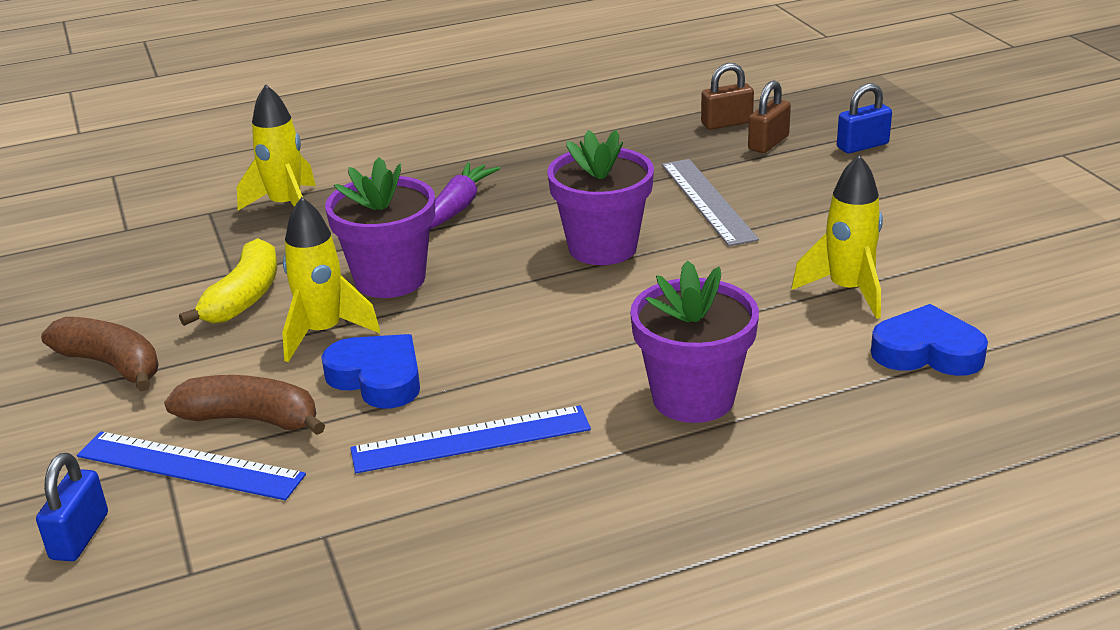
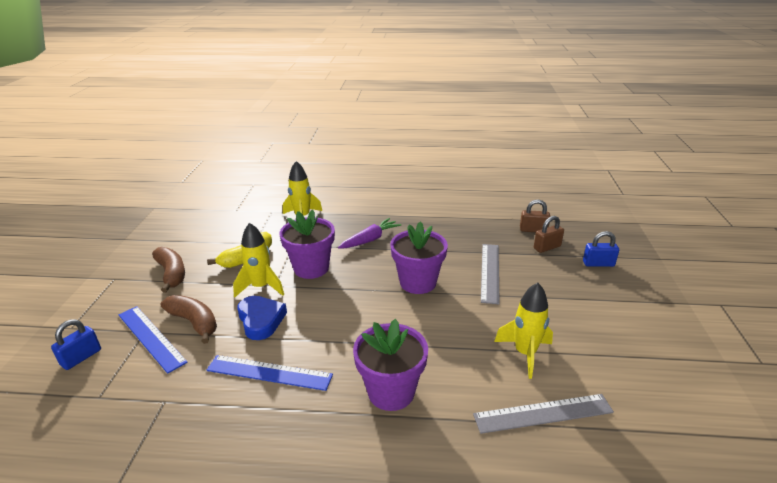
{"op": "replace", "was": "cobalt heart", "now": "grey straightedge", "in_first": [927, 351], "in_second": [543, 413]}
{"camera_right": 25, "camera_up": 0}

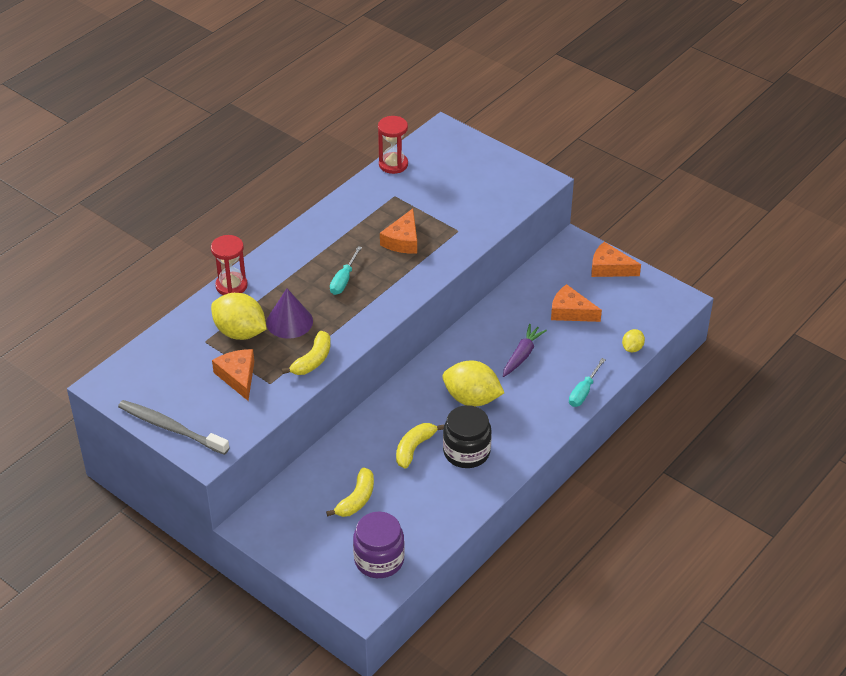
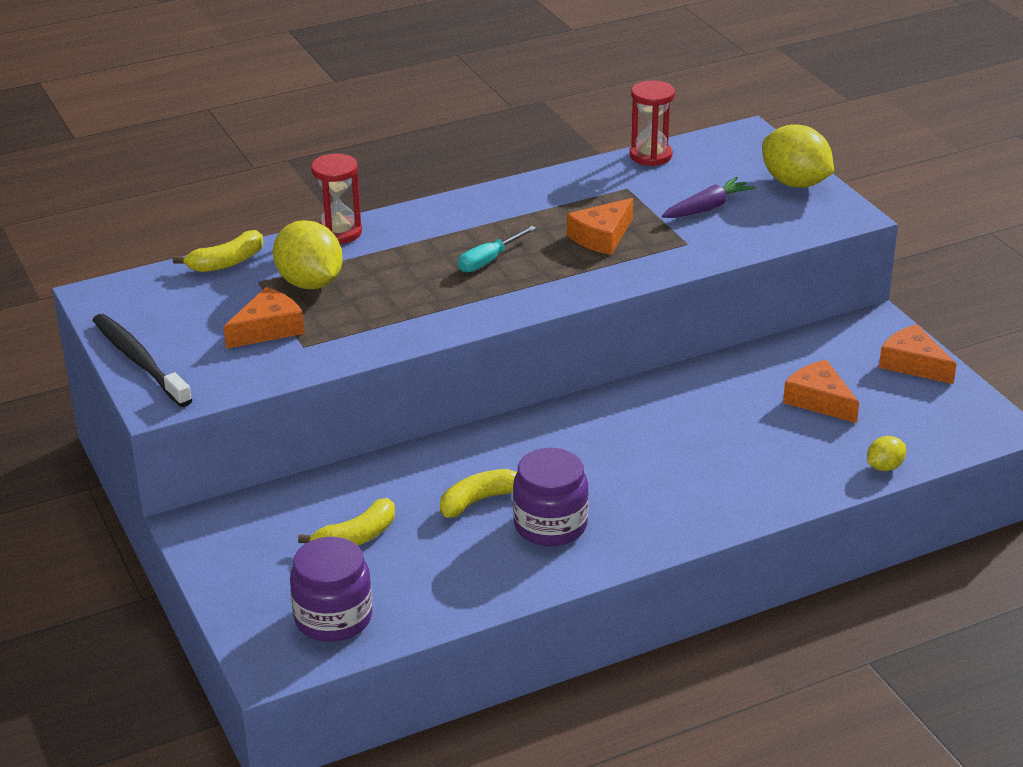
{"op": "delete", "was": "violet cone shape", "in_first": [289, 321]}
{"op": "move", "was": "violet root vegetable", "in_first": [522, 355], "in_second": [707, 208]}
{"op": "move", "was": "golden toy banana", "in_first": [313, 360], "in_second": [227, 262]}
{"op": "rotate", "was": "orange-coloured cheese", "in_first": [238, 377], "in_second": [268, 329], "clockwise": 45}
{"op": "delete", "was": "teal flat screwdriver", "in_first": [583, 392]}
{"op": "move", "was": "golden lemon", "in_first": [472, 399], "in_second": [795, 183]}
{"op": "recolor", "was": "grey tooth brush", "now": "ebony tooth brush", "in_first": [170, 428], "in_second": [139, 360]}
{"op": "recolor", "was": "ebony jar", "now": "violet jar", "in_first": [466, 452], "in_second": [550, 525]}
{"camera_right": 25, "camera_up": -10}

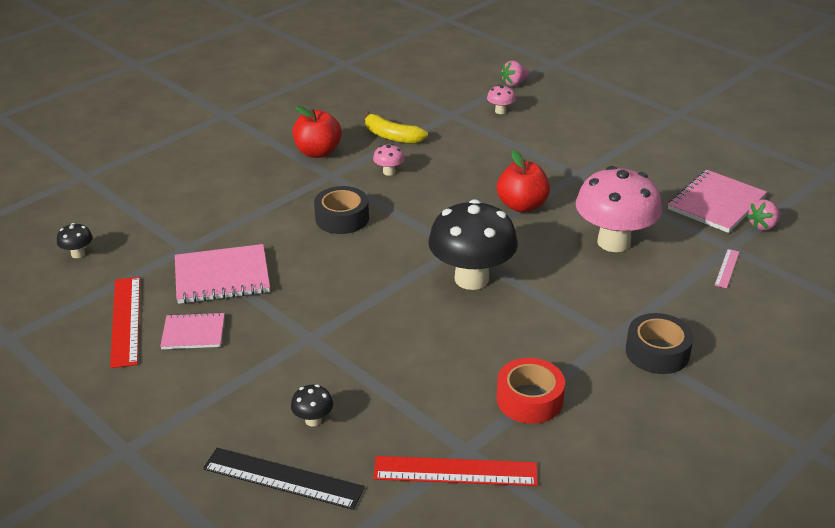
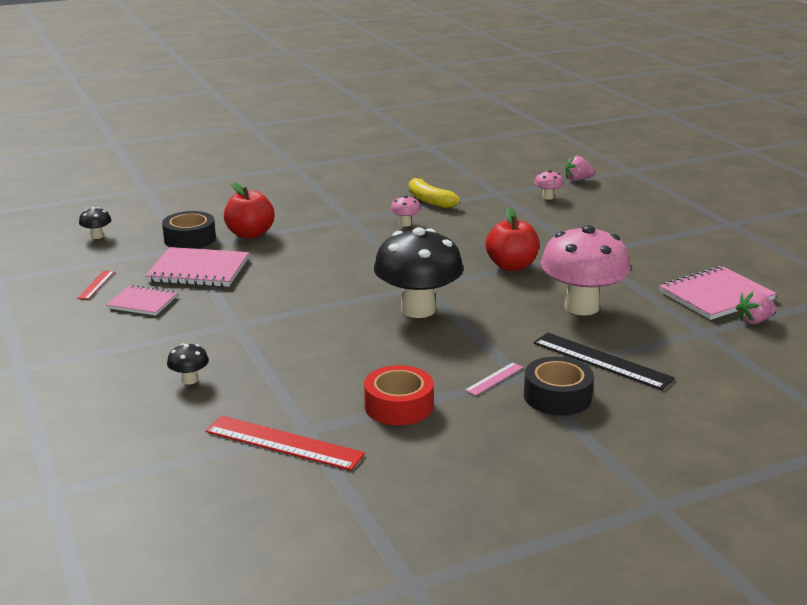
{"op": "move", "was": "crimson apple", "in_first": [318, 152], "in_second": [250, 234]}
{"op": "move", "was": "ebony sticky tape", "in_first": [342, 218], "in_second": [190, 239]}
{"op": "move", "was": "rosy straightedge", "in_first": [727, 268], "in_second": [494, 379]}
{"op": "resize", "was": "crimson straightedge", "in_first": [126, 320], "in_second": [96, 285], "ratio": 0.5}
{"op": "move", "was": "ebony straightedge", "in_first": [283, 478], "in_second": [602, 361]}
{"camera_right": 20, "camera_up": -10}

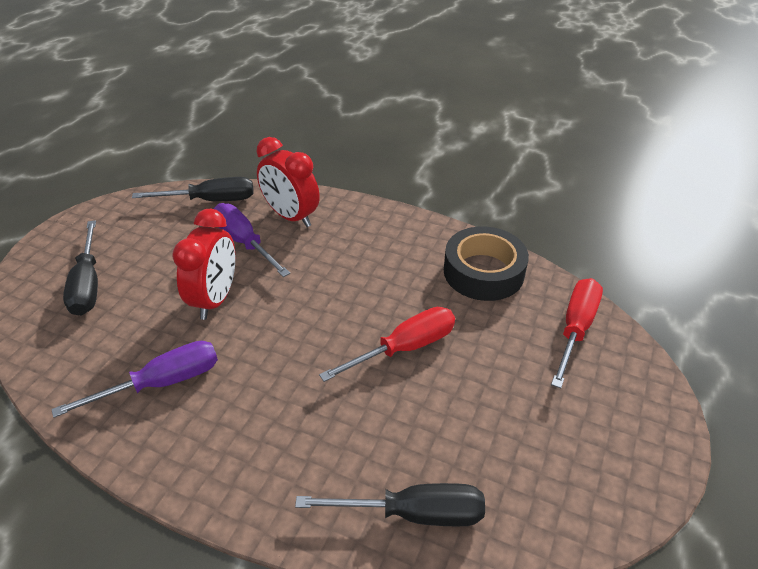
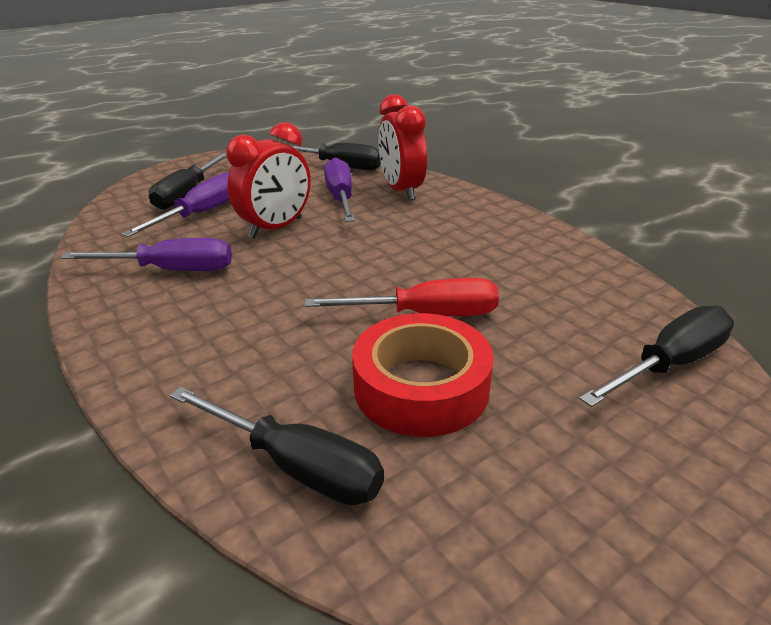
{"op": "delete", "was": "ebony sticky tape", "in_first": [483, 272]}
{"op": "recolor", "was": "crimson flat screwdriver", "now": "ebony flat screwdriver", "in_first": [575, 329], "in_second": [669, 364]}
{"op": "insert", "now": "violet flat screwdriver", "in_second": [201, 214]}
{"op": "insert", "now": "crimson sticky tape", "in_second": [421, 387]}
{"camera_right": 30, "camera_up": -10}

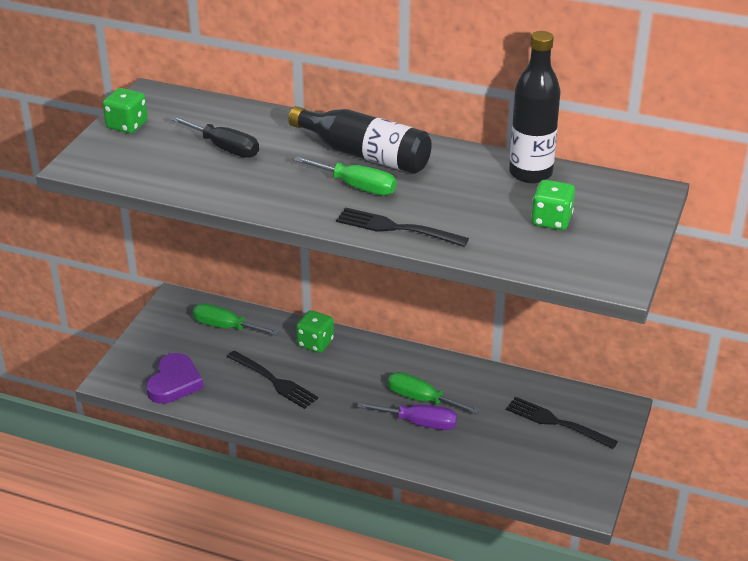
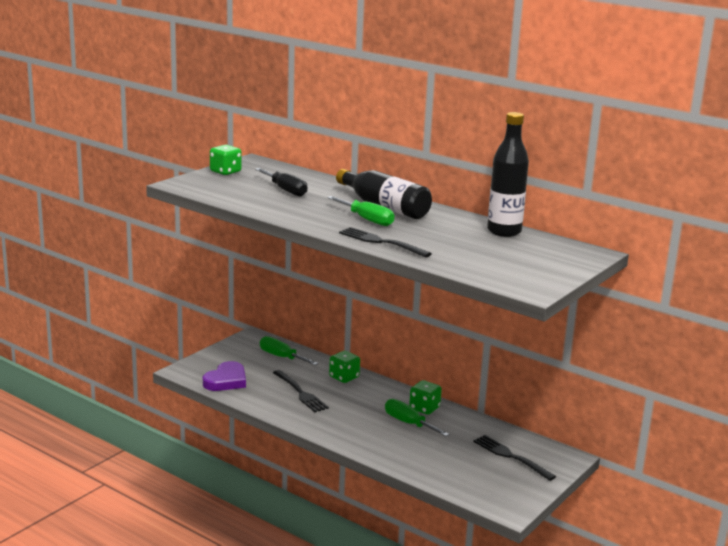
{"op": "move", "was": "leaf-green die", "in_first": [551, 220], "in_second": [424, 408]}
{"op": "delete", "was": "violet flat screwdriver", "in_first": [419, 423]}
{"camera_right": 15, "camera_up": -15}

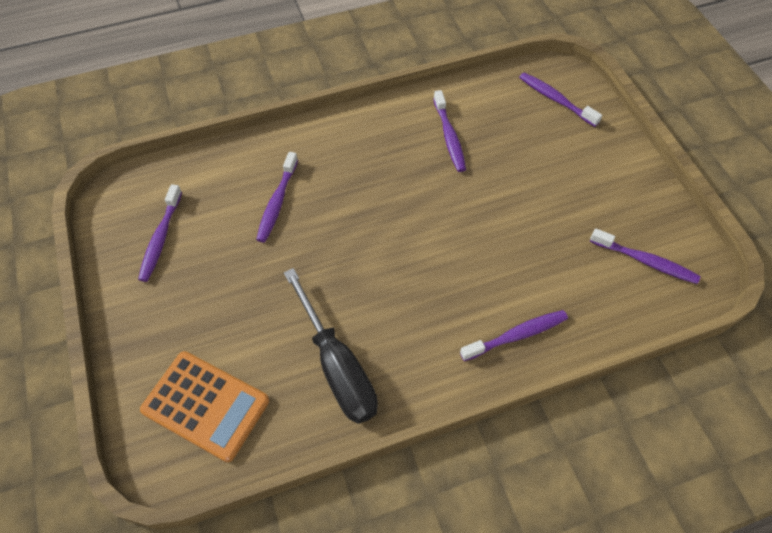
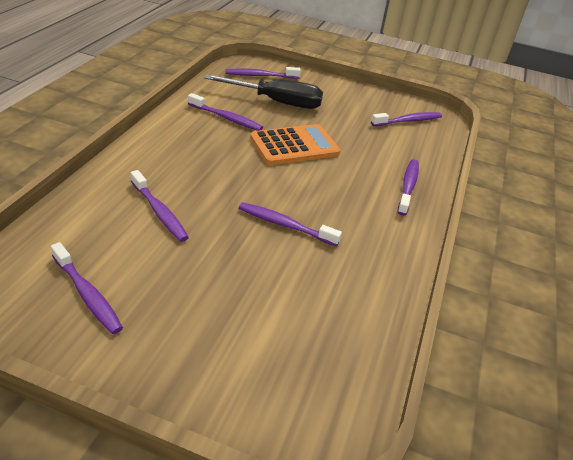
{"op": "move", "was": "ebony flat screwdriver", "in_first": [337, 366], "in_second": [277, 102]}
{"op": "move", "was": "orange-coloured pocket calculator", "in_first": [206, 405], "in_second": [294, 146]}
{"op": "insert", "now": "violet tooth brush", "in_second": [285, 225]}
{"camera_right": -55, "camera_up": -20}

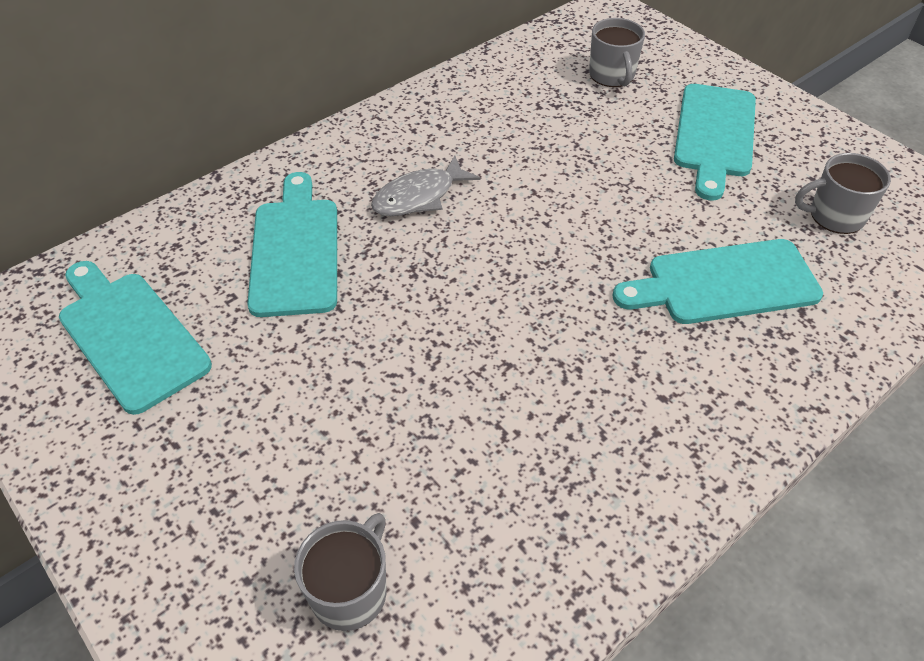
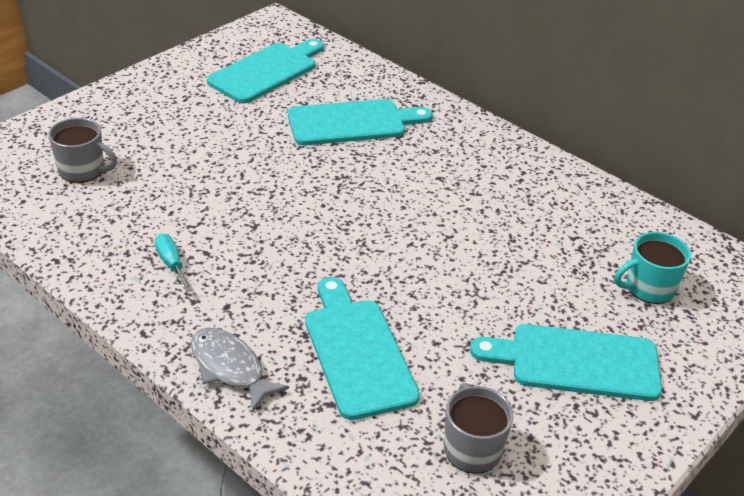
{"op": "recolor", "was": "grey tea mug", "now": "teal tea mug", "in_first": [612, 75], "in_second": [648, 288]}
{"op": "move", "was": "grey fish figure", "in_first": [419, 196], "in_second": [230, 368]}
{"op": "insert", "now": "teal flat screwdriver", "in_second": [171, 263]}
{"camera_right": 80, "camera_up": -10}

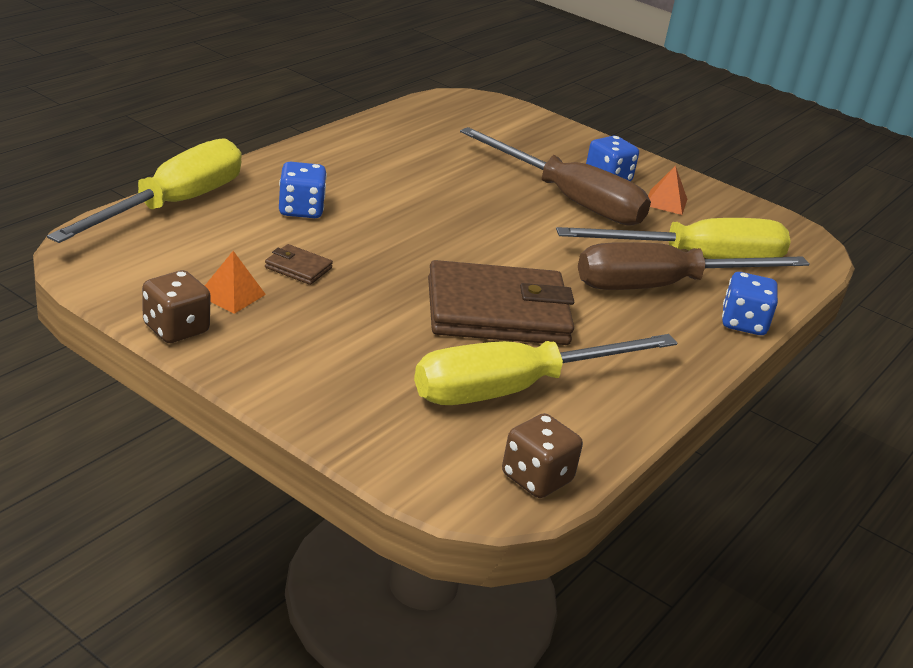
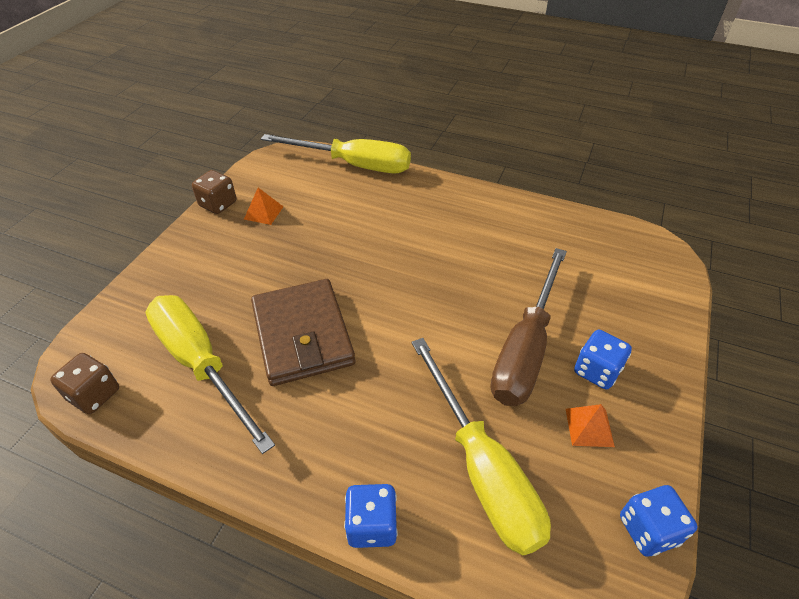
{"op": "move", "was": "cobalt die", "in_first": [301, 210], "in_second": [648, 530]}
{"op": "delete", "was": "dark brown flat screwdriver", "in_first": [662, 286]}
{"op": "delete", "was": "dark brown billfold", "in_first": [298, 268]}
{"camera_right": 80, "camera_up": 15}

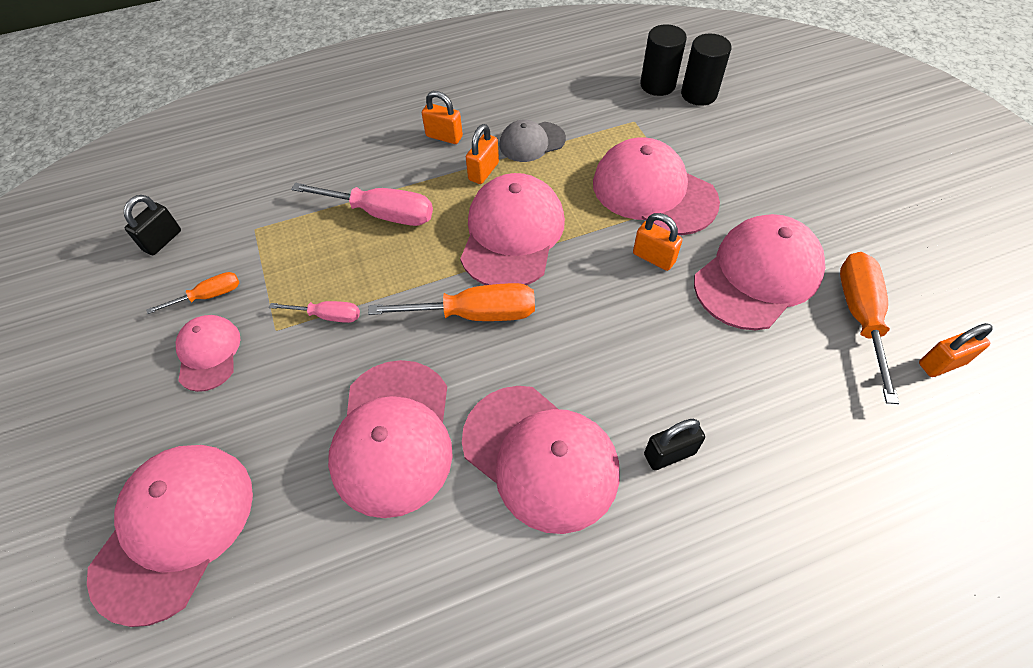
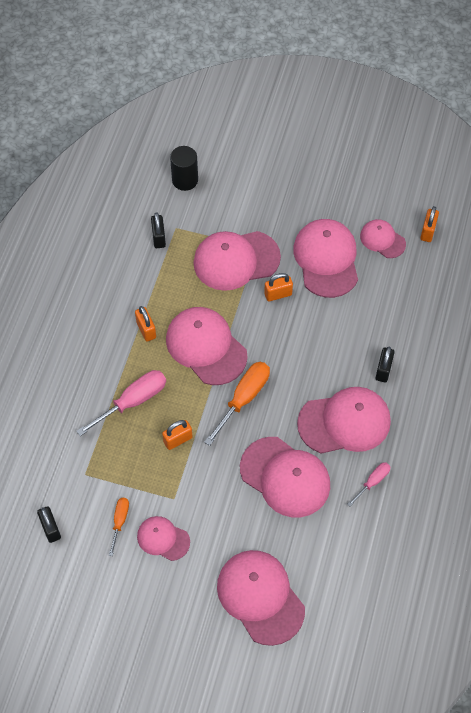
{"op": "delete", "was": "ebony cylinder shape", "in_first": [657, 85]}
{"op": "move", "was": "orange-coloured small lock", "in_first": [444, 136], "in_second": [178, 440]}
{"op": "delete", "was": "grey cap", "in_first": [532, 142]}
{"op": "replace", "was": "orange-coloured flat screwdriver", "now": "rosy cap", "in_first": [860, 317], "in_second": [382, 240]}
{"op": "move", "was": "rosy flat screwdriver", "in_first": [327, 316], "in_second": [372, 482]}
{"op": "insert", "now": "ebony small lock", "in_second": [159, 238]}
{"camera_right": -55, "camera_up": 5}

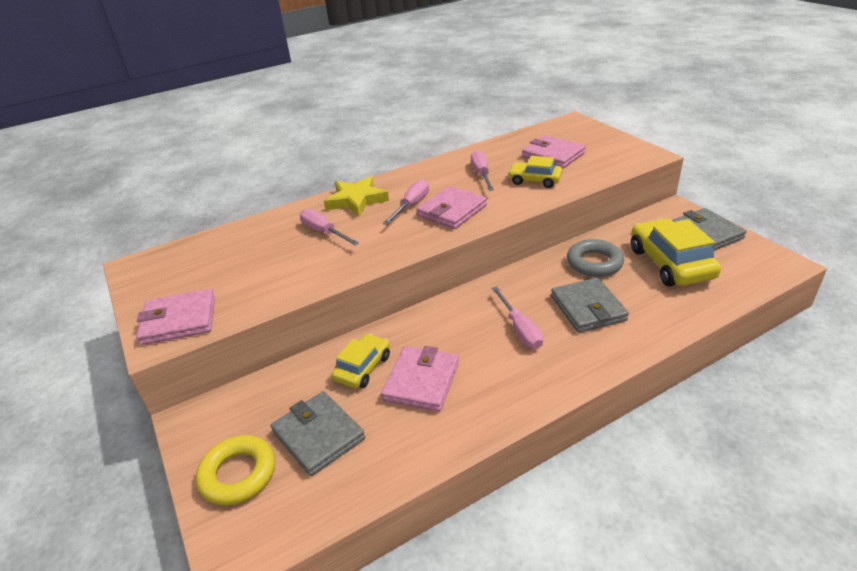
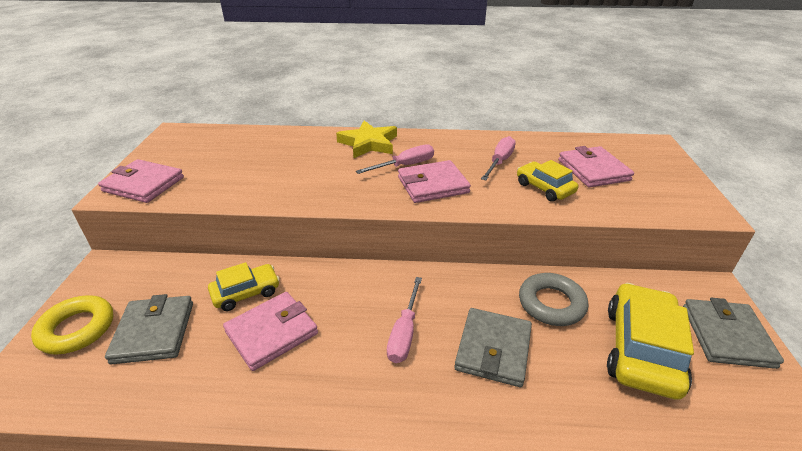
{"op": "delete", "was": "rosy flat screwdriver", "in_first": [324, 232]}
{"camera_right": 30, "camera_up": 0}

